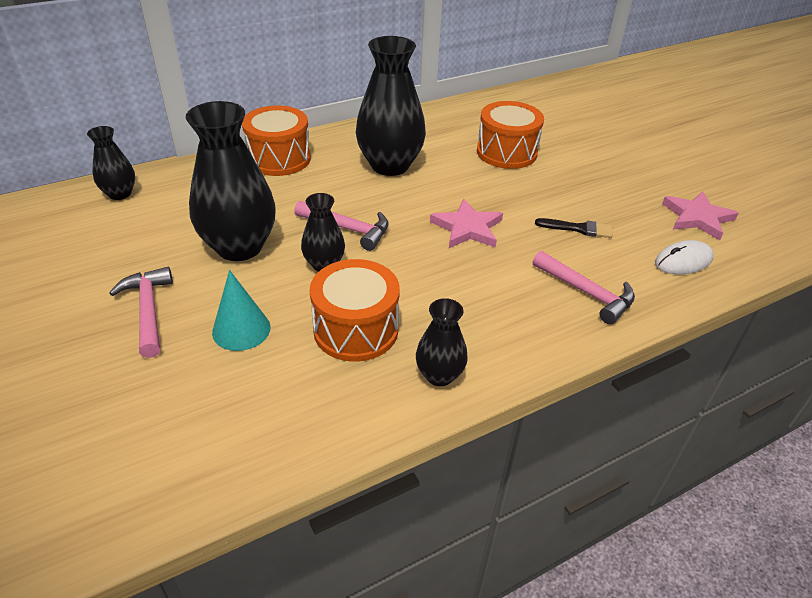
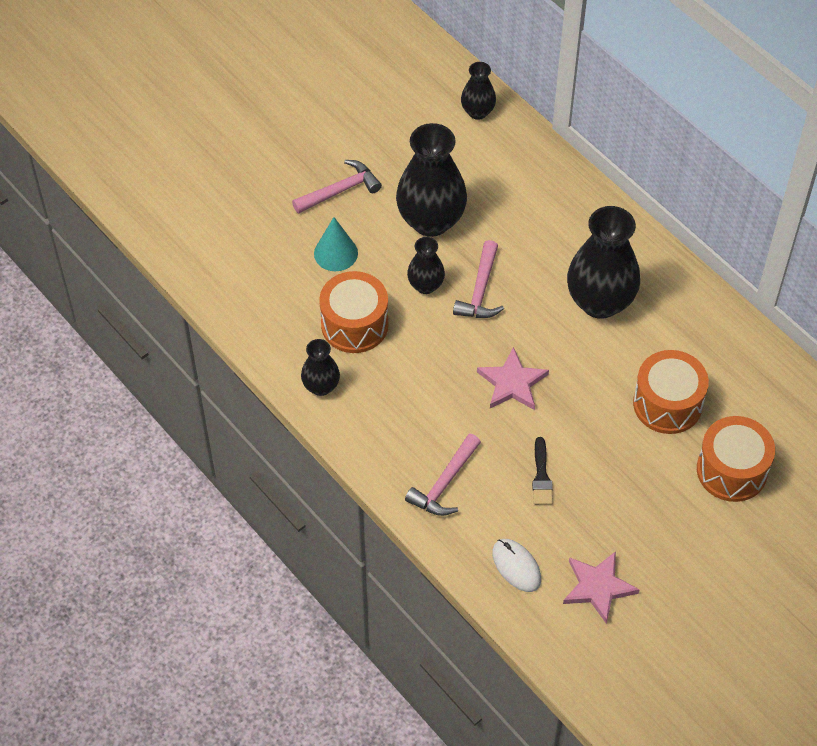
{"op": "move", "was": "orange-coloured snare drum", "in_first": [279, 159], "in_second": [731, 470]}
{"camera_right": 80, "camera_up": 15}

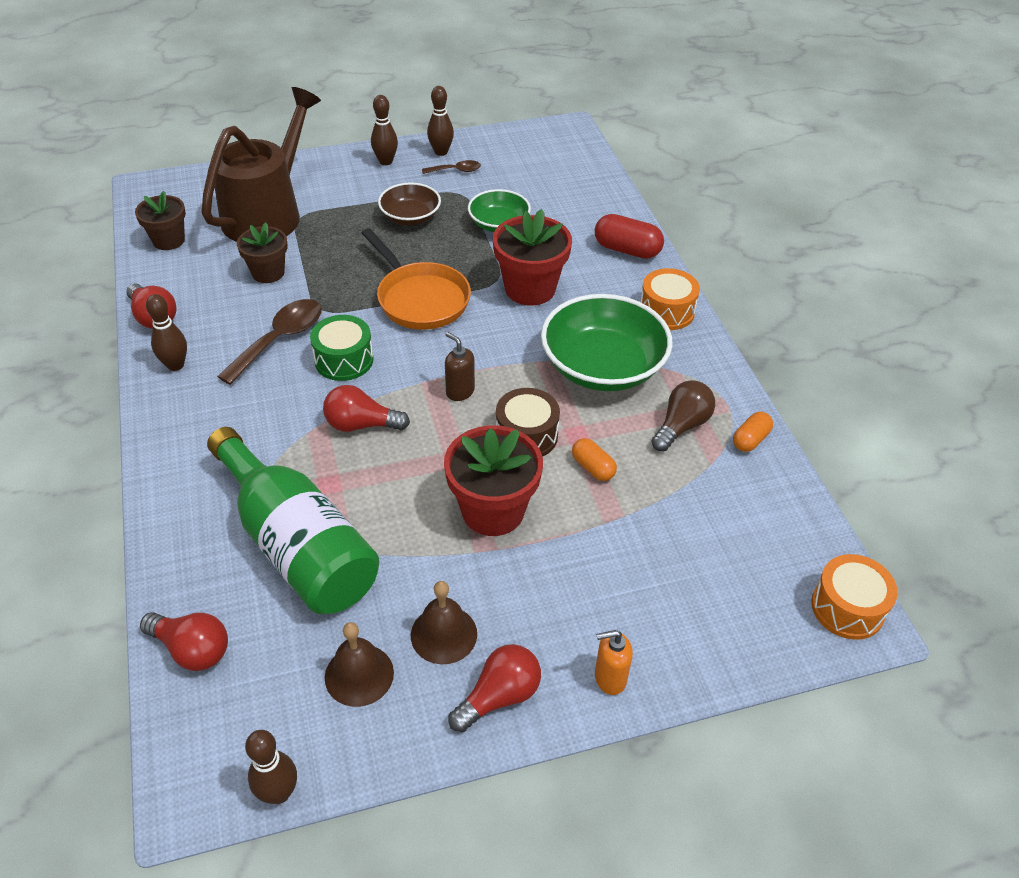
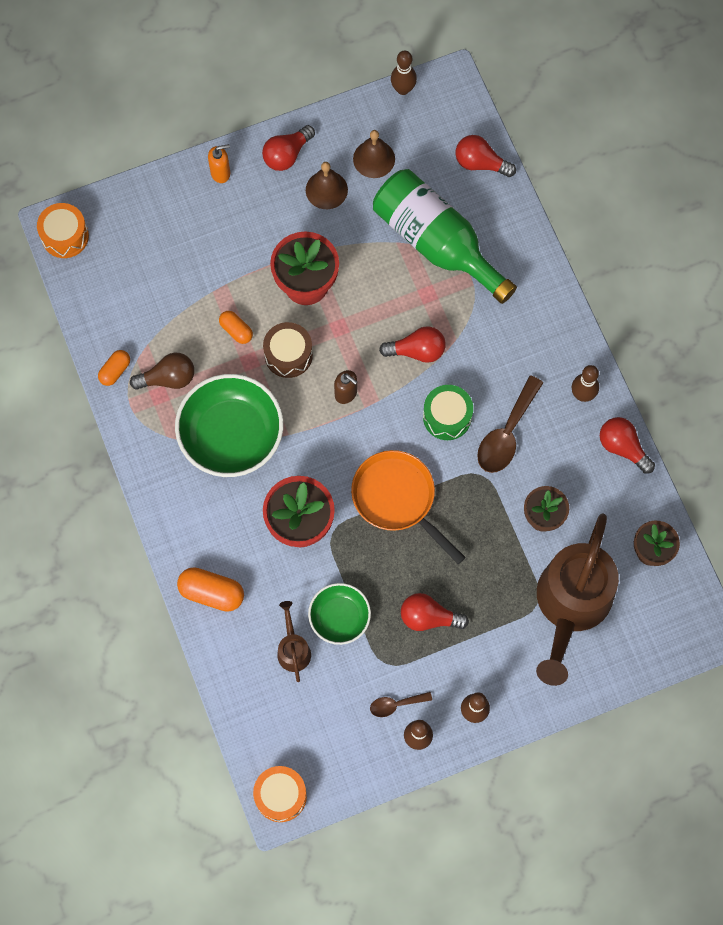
{"op": "replace", "was": "dark brown deep dish", "now": "crimson light bulb", "in_first": [410, 217], "in_second": [429, 617]}
{"op": "recolor", "was": "crimson pill", "now": "orange-coloured pill", "in_first": [627, 250], "in_second": [211, 593]}
{"op": "move", "was": "orange-coloured snare drum", "in_first": [666, 311], "in_second": [280, 795]}
{"op": "rotate", "was": "dark brown light bulb", "in_first": [681, 426], "in_second": [168, 378], "clockwise": -135}
{"op": "insert", "now": "dark brown watering pot", "in_second": [293, 649]}
{"camera_right": 175, "camera_up": 25}

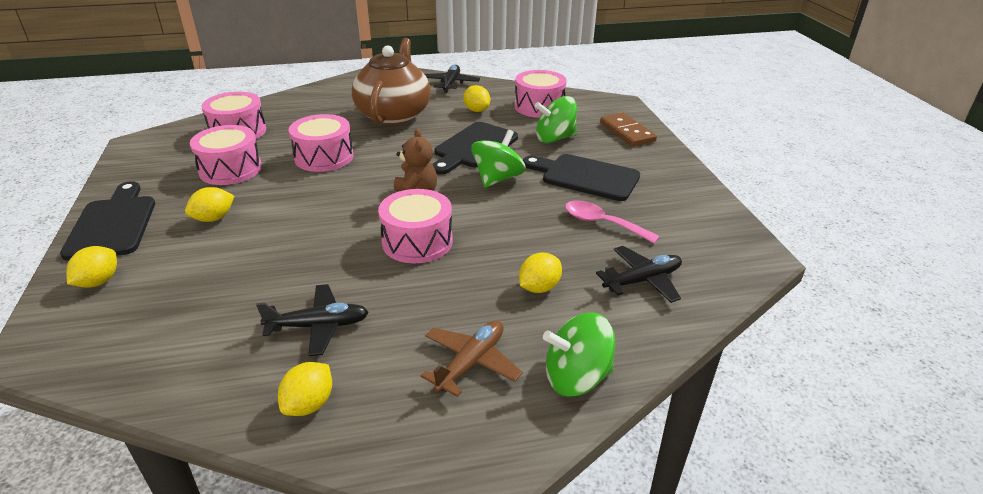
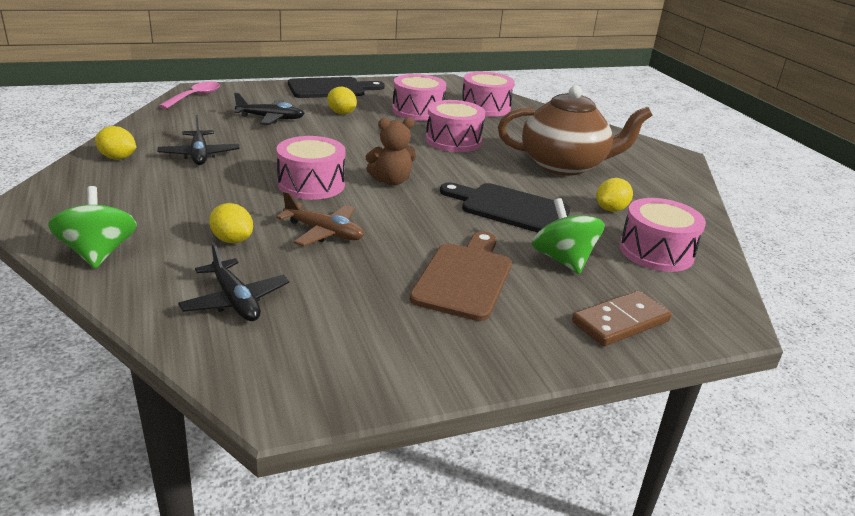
{"op": "move", "was": "ebony plane", "in_first": [451, 84], "in_second": [271, 118]}
{"op": "delete", "was": "leaf-green whirligig", "in_first": [497, 179]}
{"op": "recolor", "was": "ebony cutting board", "now": "dark brown cutting board", "in_first": [585, 177], "in_second": [464, 277]}
{"op": "move", "was": "rosy tablespoon", "in_first": [603, 223], "in_second": [195, 97]}
{"op": "delete", "was": "golden lemon", "in_first": [98, 282]}
{"op": "move", "was": "dark brown plane", "in_first": [471, 363], "in_second": [324, 232]}
{"camera_right": 80, "camera_up": -5}

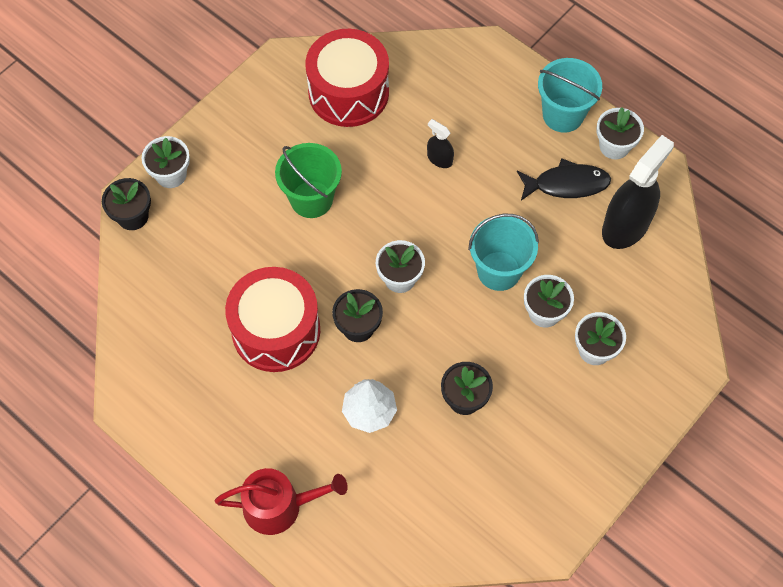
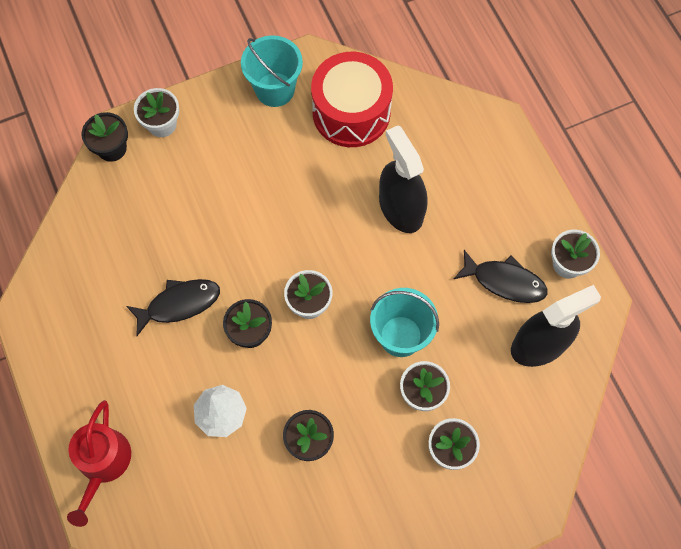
{"op": "move", "was": "teal bucket", "in_first": [563, 115], "in_second": [275, 89]}
{"op": "resize", "was": "ebony spray bottle", "in_first": [439, 159], "in_second": [401, 208], "ratio": 2.13}
{"op": "delete", "was": "leaf-green bucket", "in_first": [311, 199]}
{"op": "replace", "was": "crimson snare drum", "now": "ebony fish figure", "in_first": [276, 330], "in_second": [179, 304]}
{"op": "rotate", "was": "crimson watering pot", "in_first": [279, 506], "in_second": [103, 463], "clockwise": 75}
{"camera_right": 25, "camera_up": 5}

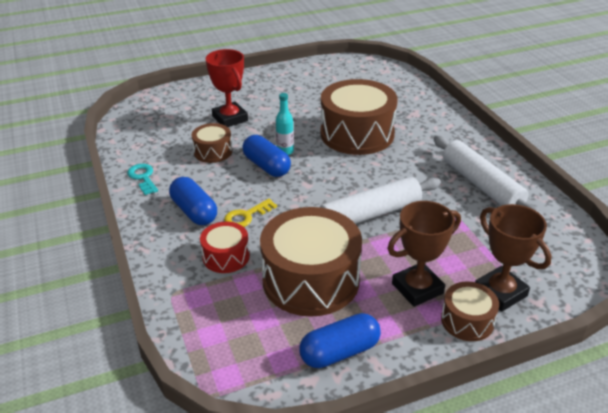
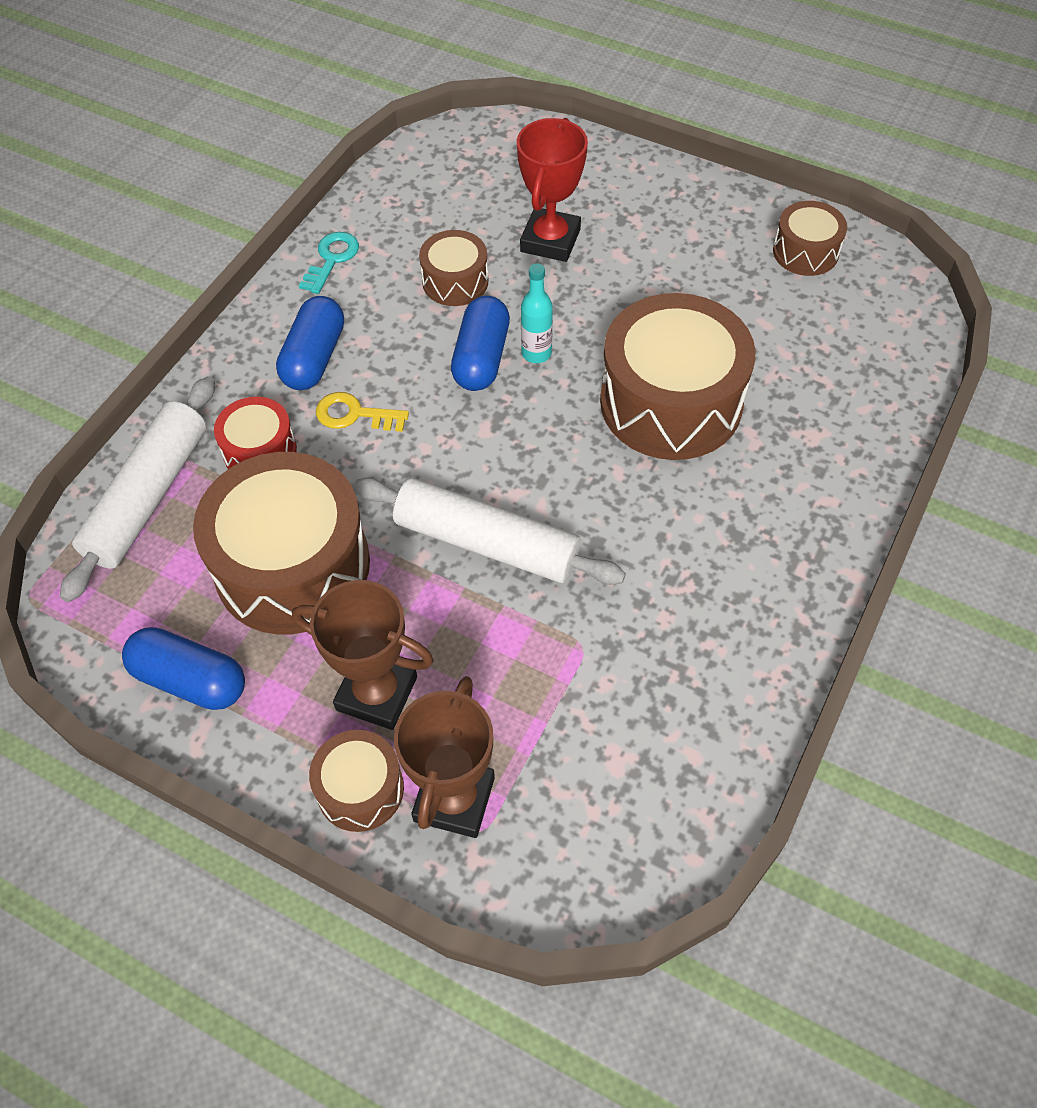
{"op": "move", "was": "white rolling pin", "in_first": [481, 185], "in_second": [149, 496]}
{"op": "insert", "now": "dark brown snare drum", "in_second": [805, 252]}
{"camera_right": 50, "camera_up": 20}

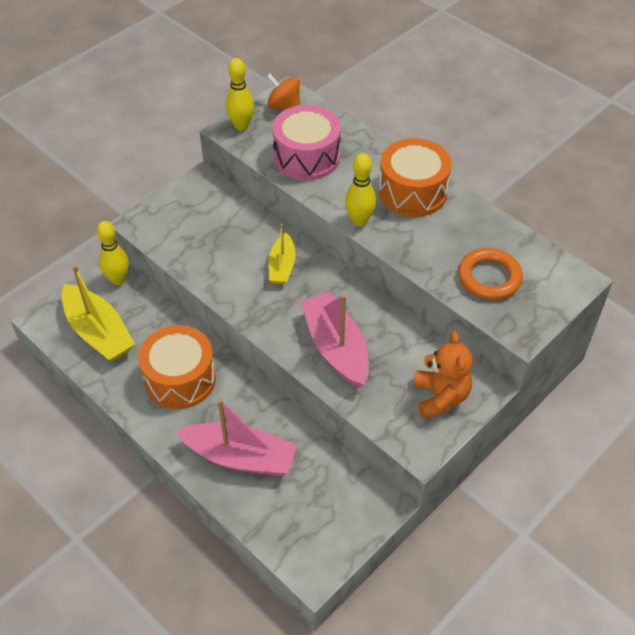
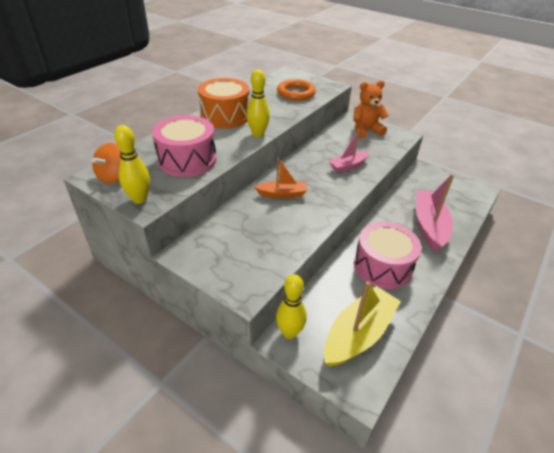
{"op": "recolor", "was": "golden toy boat", "now": "orange-coloured toy boat", "in_first": [282, 266], "in_second": [282, 194]}
{"op": "resize", "was": "rosy toy boat", "in_first": [336, 347], "in_second": [348, 166], "ratio": 0.59}
{"op": "recolor", "was": "orange-coloured snare drum", "now": "rosy snare drum", "in_first": [180, 379], "in_second": [382, 266]}
{"camera_right": -100, "camera_up": -10}

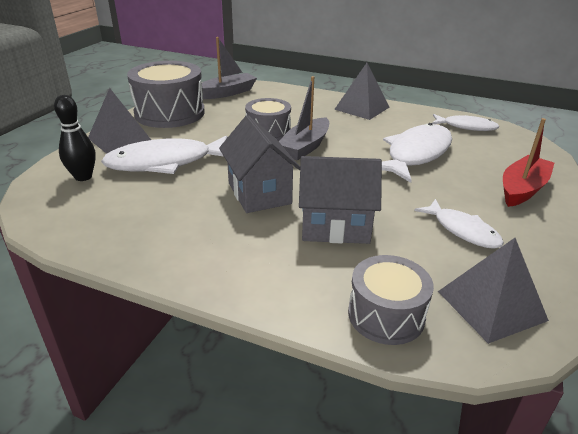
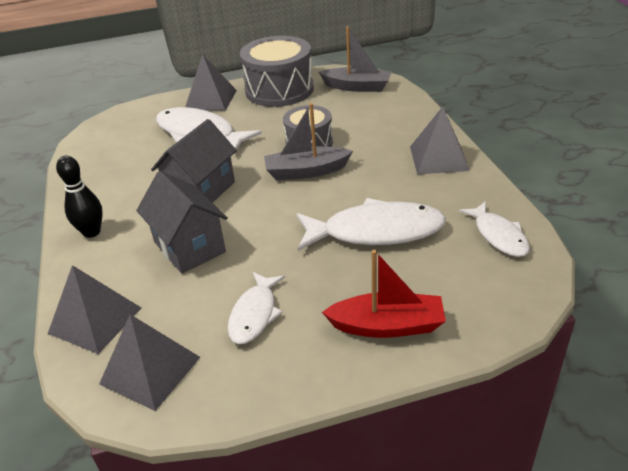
{"op": "move", "was": "ebony bowling pin", "in_first": [83, 177], "in_second": [92, 232]}
{"op": "replace", "was": "grey snare drum", "now": "grey pyramid", "in_first": [386, 315], "in_second": [95, 320]}
{"camera_right": 55, "camera_up": 5}

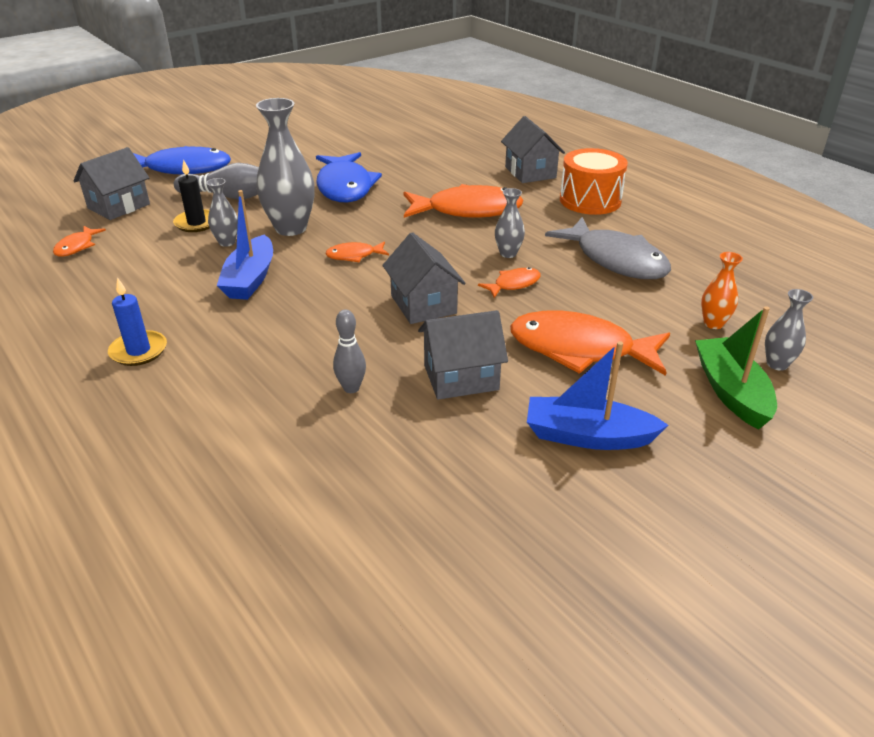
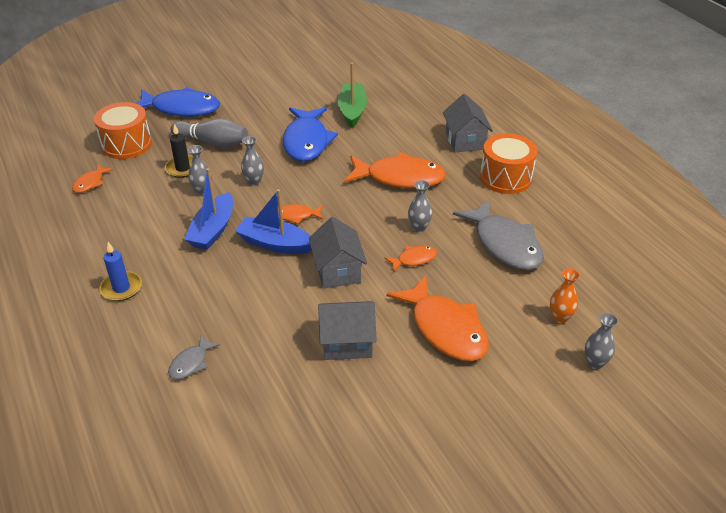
{"op": "resize", "was": "grey vase", "in_first": [291, 228], "in_second": [254, 182], "ratio": 0.51}
{"op": "replace", "was": "grey cottage", "now": "orange-coloured snare drum", "in_first": [119, 206], "in_second": [126, 144]}
{"op": "move", "was": "leaf-green toy boat", "in_first": [731, 391], "in_second": [352, 111]}
{"op": "delete", "was": "grey bowling pin", "in_first": [351, 388]}
{"op": "rotate", "was": "orange-coloured fish figure", "in_first": [580, 349], "in_second": [445, 328], "clockwise": -150}
{"op": "move", "was": "cobalt toy boat", "in_first": [587, 436], "in_second": [275, 244]}
{"op": "insert", "now": "grey fish figure", "in_second": [191, 363]}
{"camera_right": 10, "camera_up": 5}

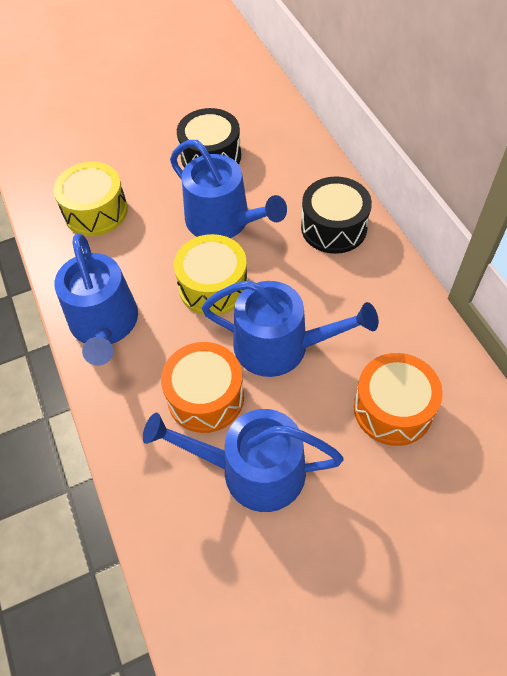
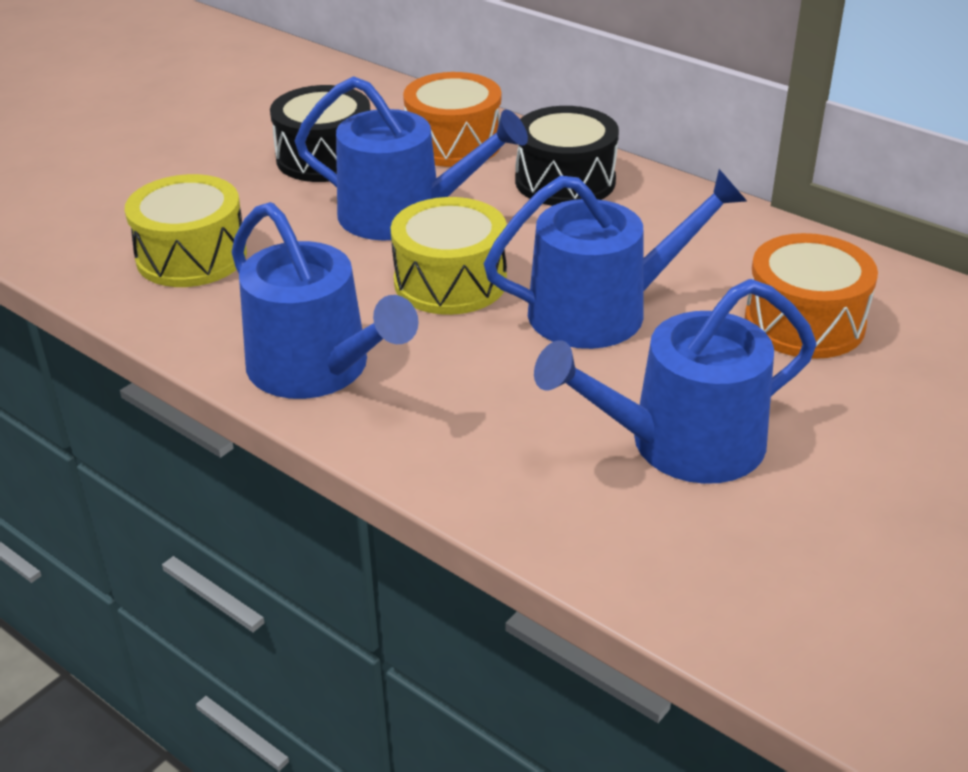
{"op": "move", "was": "orange-coloured snare drum", "in_first": [205, 397], "in_second": [453, 143]}
{"camera_right": -30, "camera_up": -20}

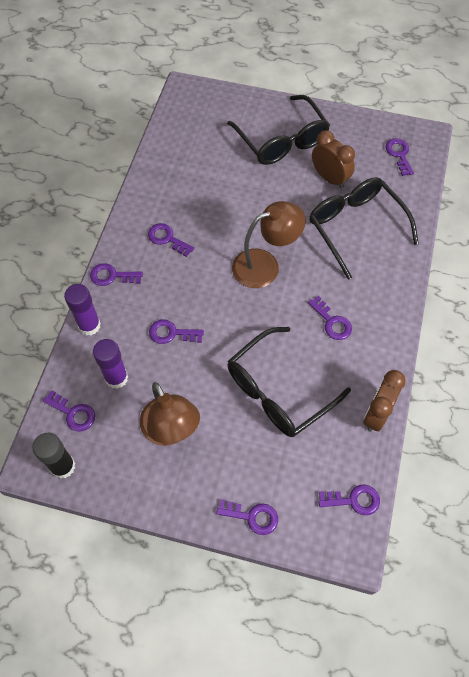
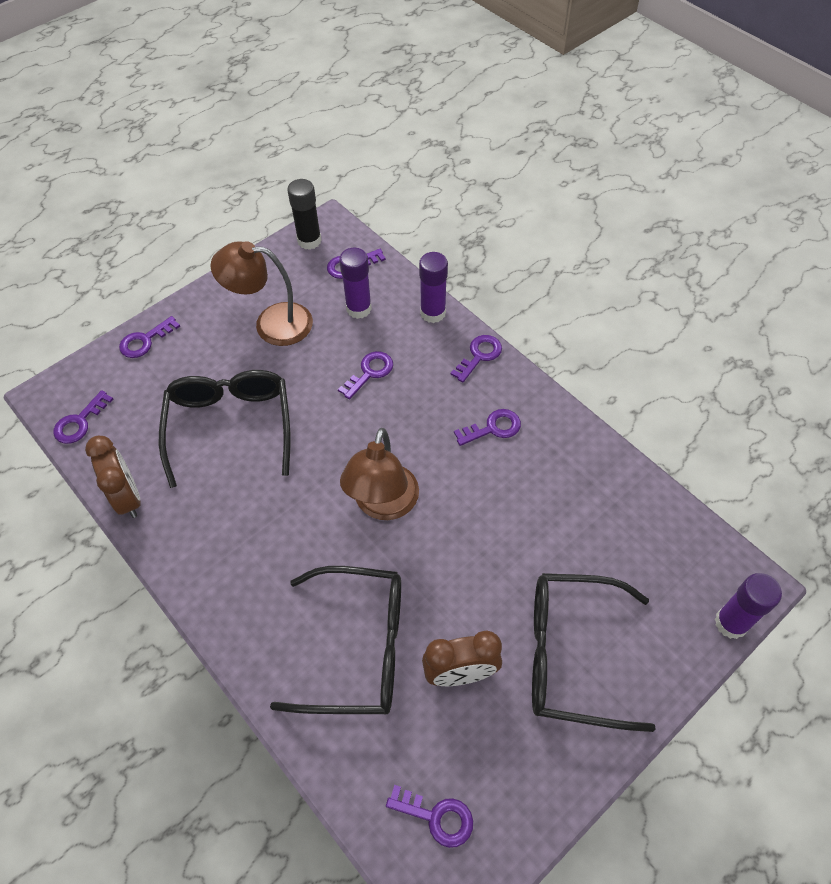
{"op": "delete", "was": "violet latchkey", "in_first": [332, 322]}
{"op": "insert", "now": "violet glue", "in_second": [731, 623]}
{"camera_right": 125, "camera_up": -5}

